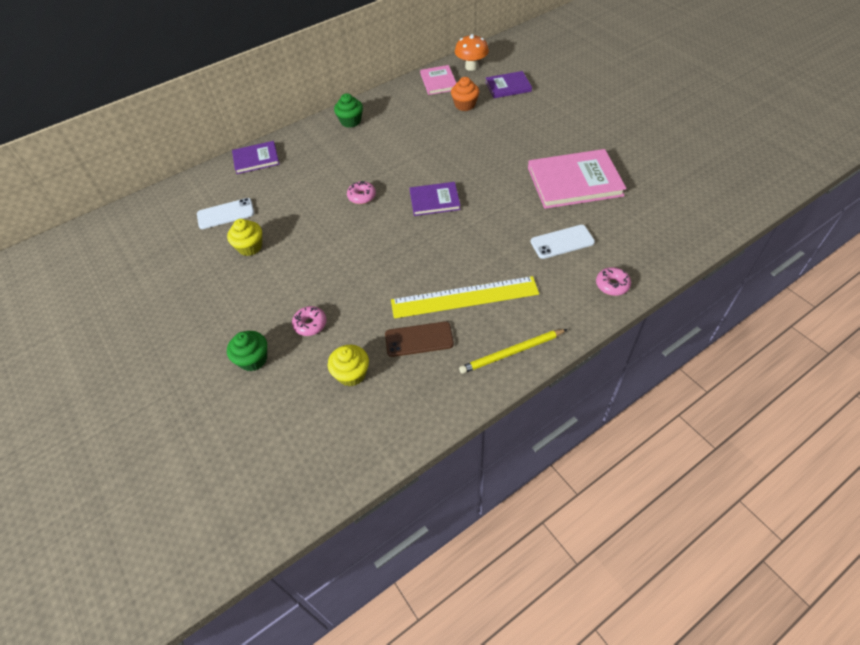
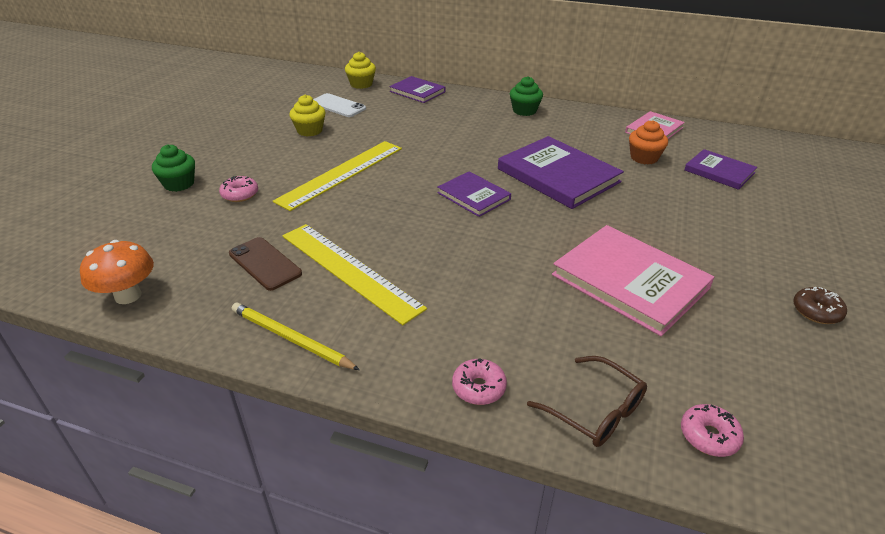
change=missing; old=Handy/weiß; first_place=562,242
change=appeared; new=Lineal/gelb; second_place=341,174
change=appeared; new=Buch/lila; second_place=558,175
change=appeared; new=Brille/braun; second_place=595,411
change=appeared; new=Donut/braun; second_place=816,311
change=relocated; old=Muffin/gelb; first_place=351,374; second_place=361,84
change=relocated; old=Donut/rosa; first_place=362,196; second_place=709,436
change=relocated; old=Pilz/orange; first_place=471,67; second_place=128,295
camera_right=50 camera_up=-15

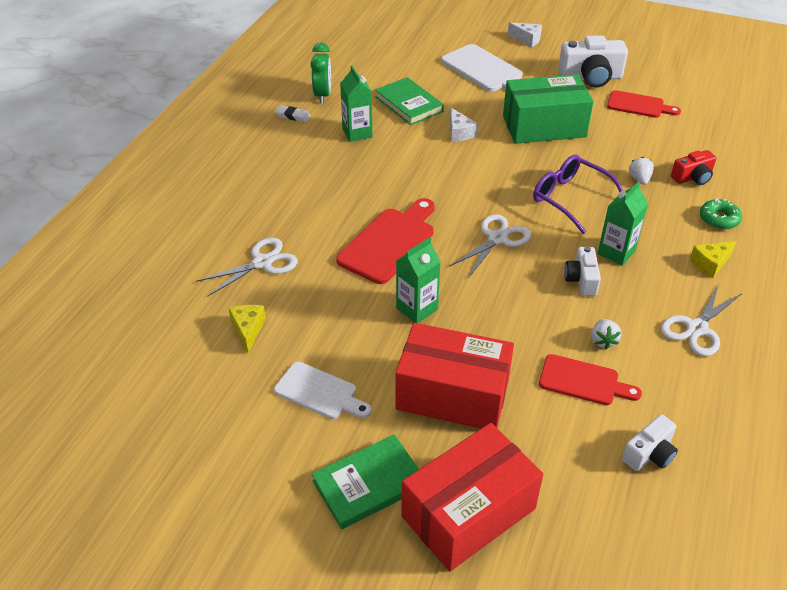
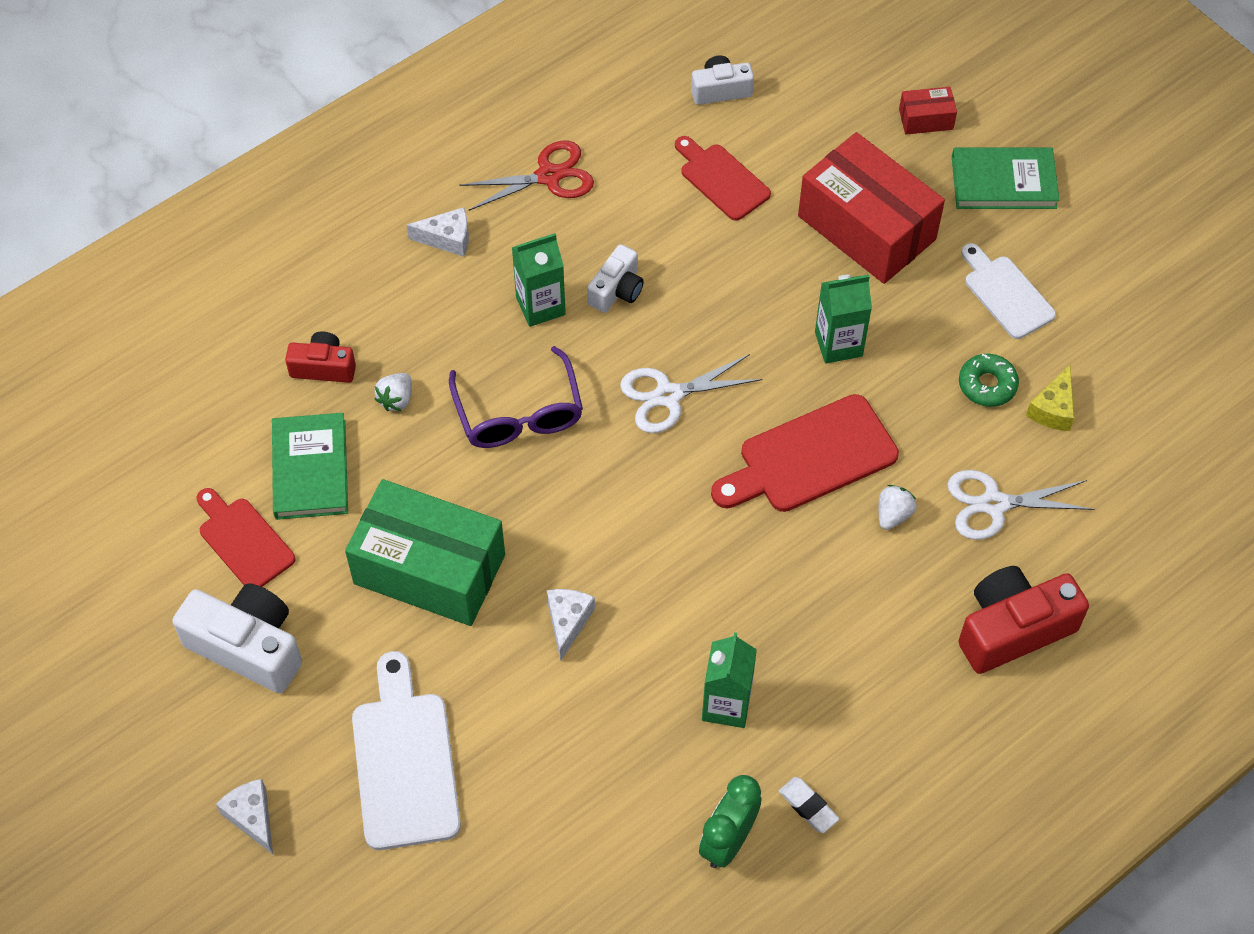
change=appeared; new=Kamera/rot; second_place=1013,629
change=relocated; old=Buch/grün; first_place=409,104; second_place=310,469
change=relocated; old=Erdbeere/weiß; first_place=603,341; second_place=893,514
change=relocated; old=Donut/grün; first_place=719,219; second_place=987,385
change=colour; old=Schere/weiß; new=Schere/rot; first_place=696,328; second_place=549,176
change=colour; old=Käse/gelb; new=Käse/weiß; first_place=710,264; second_place=447,239
change=size; old=Schachtel/rot; first_place=468,512; second_place=926,119; factor=0.43
camera_right=-150 camera_up=15

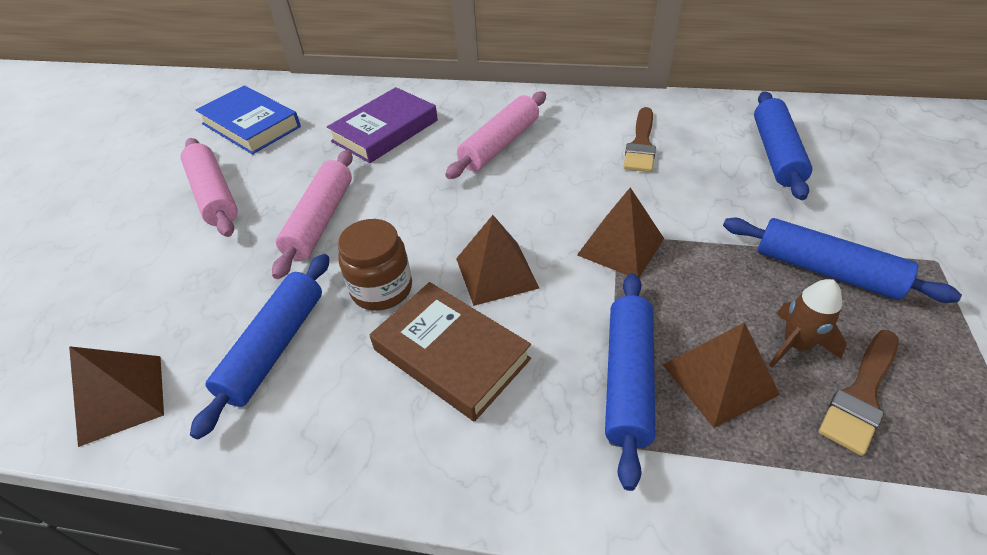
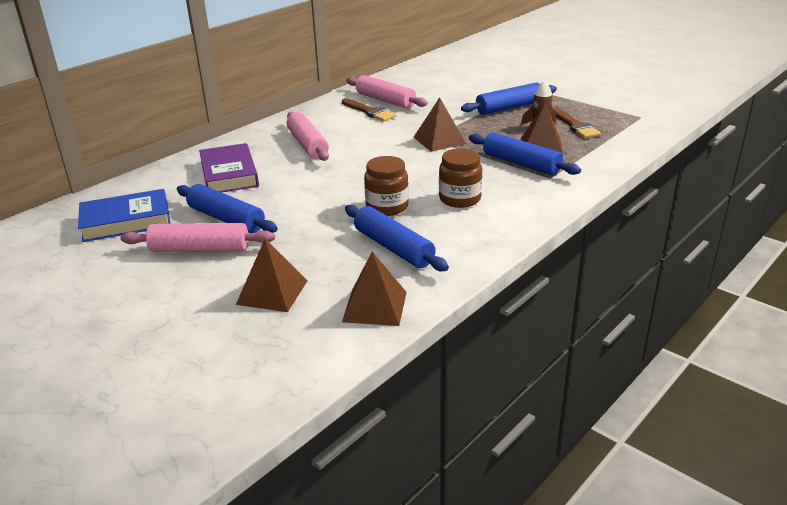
change=relocated; old=Nudelholz/rosa; first_place=320,220; second_place=385,100
change=relocated; old=Pyramide/braun; first_place=496,273; second_place=272,292
change=relocated; old=Nudelholz/blau; first_place=776,153; second_place=226,219
change=exchanged; old=Buch/braun; new=Einmachglas/braun; first_place=451,354; second_place=460,199
camera_right=-60 camera_up=-15

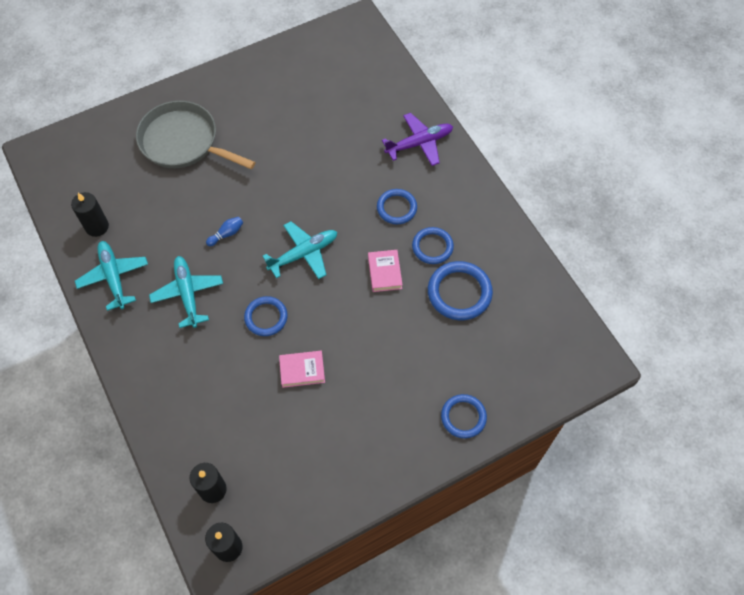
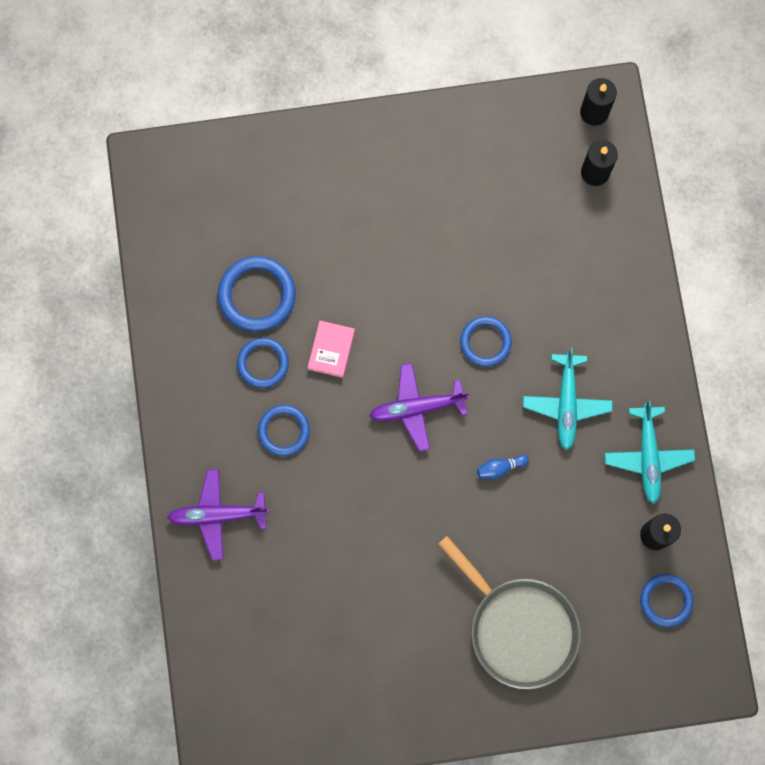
change=missing; old=Buch/rosa; first_place=302,370
change=relocated; old=Ring/blau; first_place=463,417; second_place=666,600
change=colour; old=Flugzeug/türkis; new=Flugzeug/lila; first_place=303,254; second_place=417,408
camera_right=-160 camera_up=15

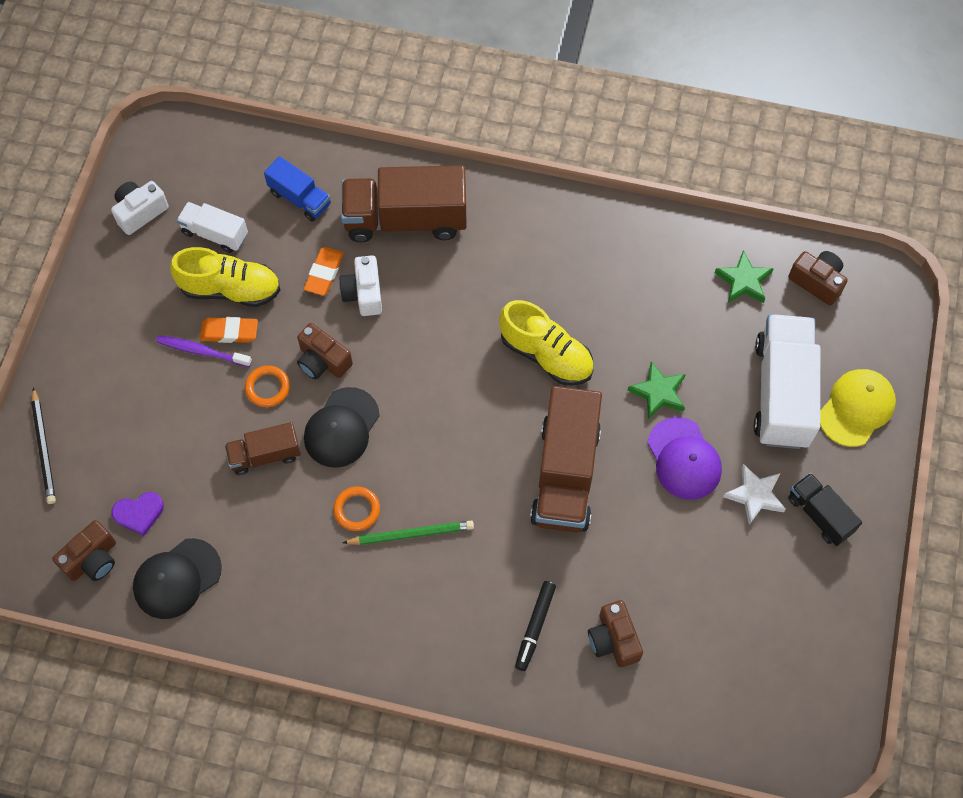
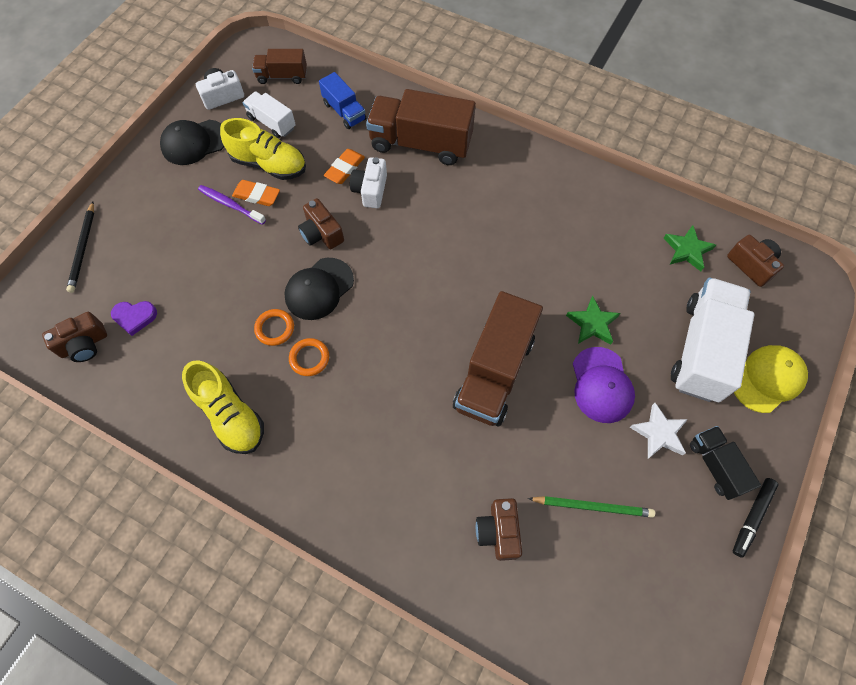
change=relocated; old=Kappe/schwarz; first_place=177,578; second_place=194,142
change=relocated; old=Lastwagen/braun; first_place=265,455; second_place=282,76
change=relocated; old=Ring/orange; first_place=267,388; second_place=275,328
change=relocated; old=Bleistift/grün; first_place=411,534; second_place=592,506
change=relocated; old=Schuh/gelb; first_place=546,355; second_place=230,415
change=relocated; old=Filzstift/schwarz; first_place=535,627; second_place=752,517
camera_right=15 camera_up=0

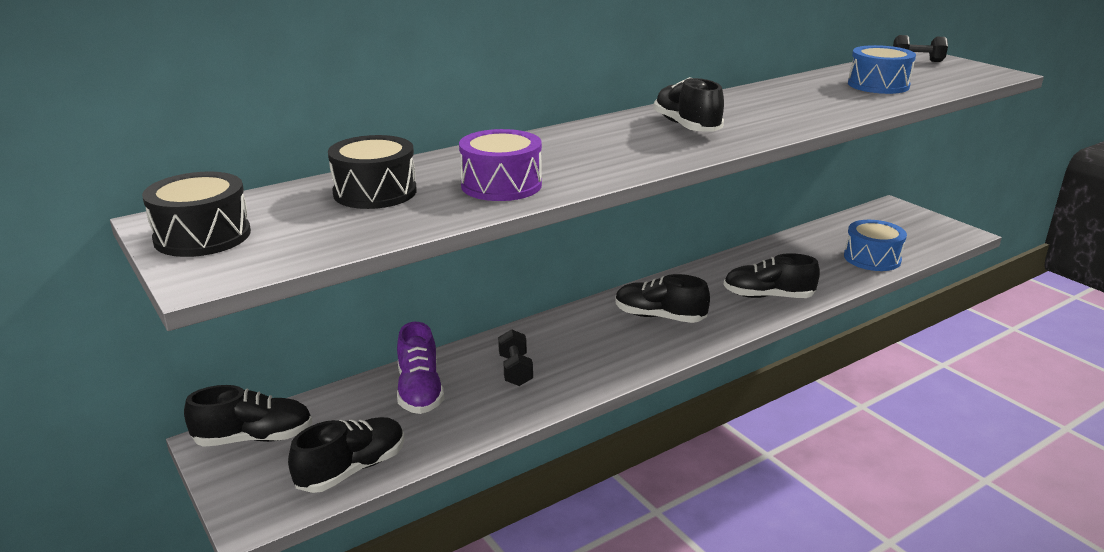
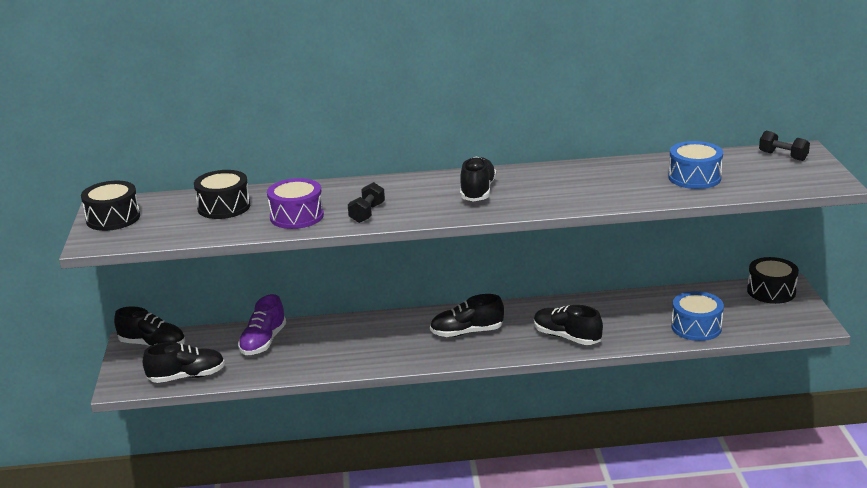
change=appeared; new=Trommel/schwarz; second_place=771,291
change=relocated; old=Hantel/schwarz; first_place=515,370; second_place=367,213
change=spun; old=Schuh/schwarz; first_place=659,317; second_place=467,332; degrees=-60
camera_right=30 camera_up=0

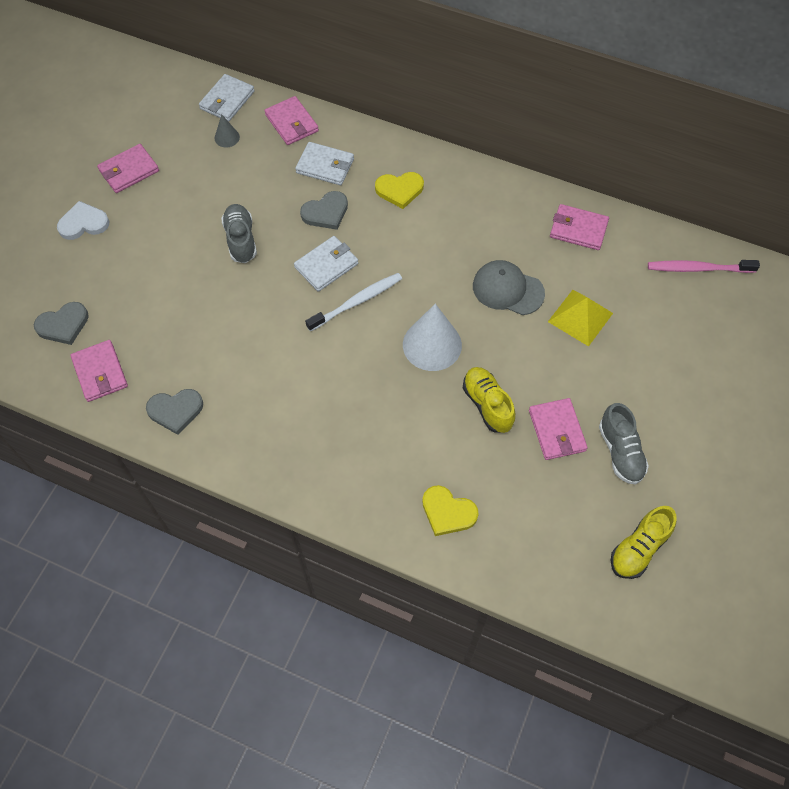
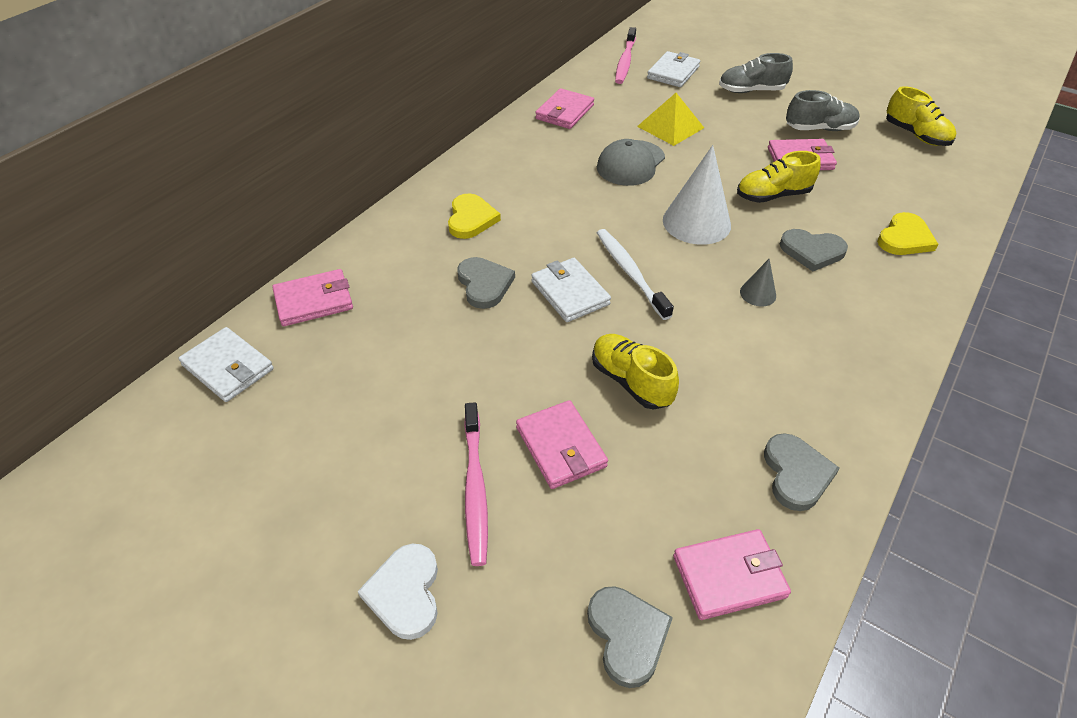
change=appeared; new=Zahnbürste/rosa; second_place=475,489
change=appeared; new=Schuh/gelb; second_place=631,381
change=appeared; new=Herz/grau; second_place=812,251
change=relocated; old=Geldbörse/rosa; first_place=129,171; second_place=561,447
change=relocated; old=Kegel/grau; first_place=227,137; second_place=758,293
change=relocated; old=Schuh/grau; first_place=241,240; second_place=751,91
change=relocated; old=Geldbörse/weiß; first_place=325,166; second_place=673,72
camera_right=-80 camera_up=-15

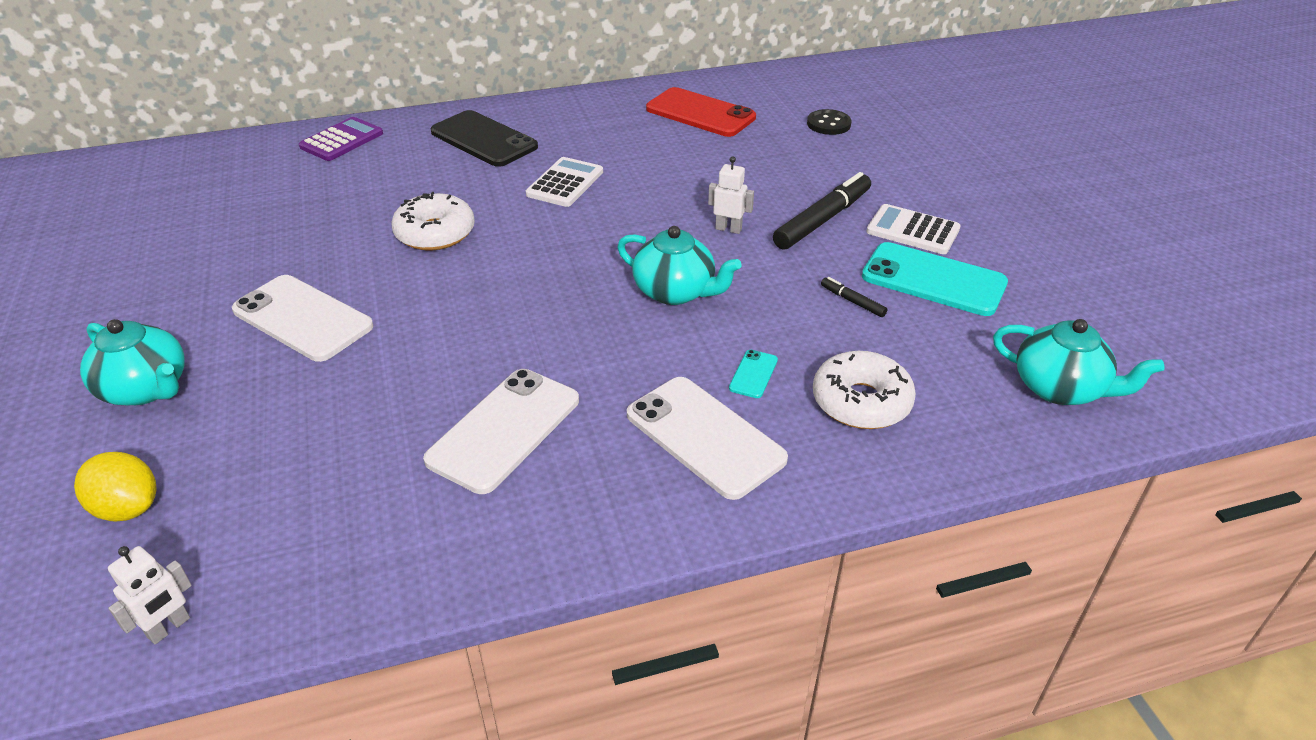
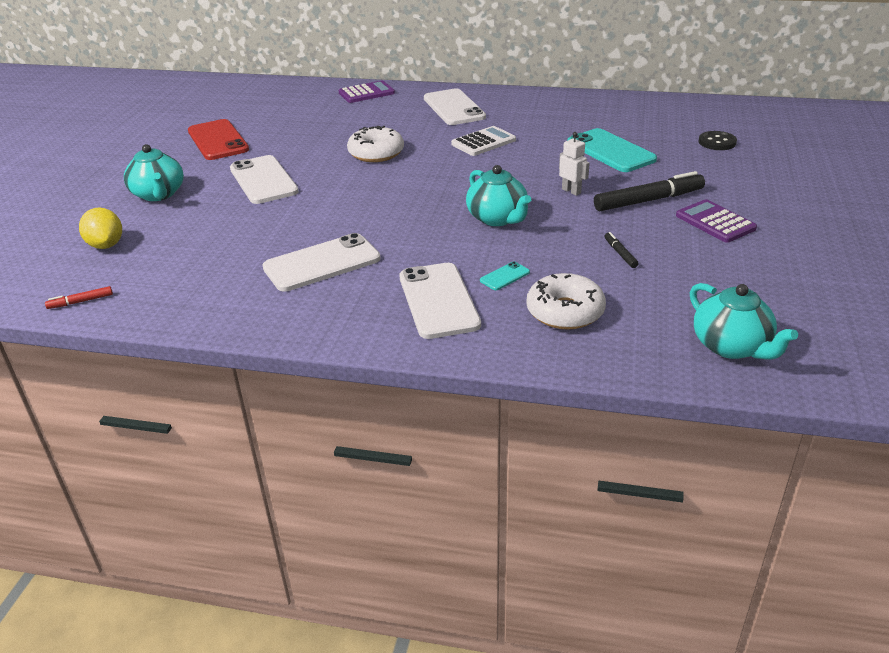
change=relocated; old=Handy/rot; first_place=700,113; second_place=218,140
change=relocated; old=Handy/türkis; first_place=933,280; second_place=610,151
change=exchanged; old=Roboter/weiß; new=Filzstift/rot; first_place=169,628; second_place=80,302
change=colour; old=Handy/schwarz; new=Handy/weiß; first_place=484,139; second_place=454,108
change=colour; old=Taschenrechner/weiß; new=Taschenrechner/lila; first_place=913,230; second_place=715,222
camera_right=30 camera_up=-5

